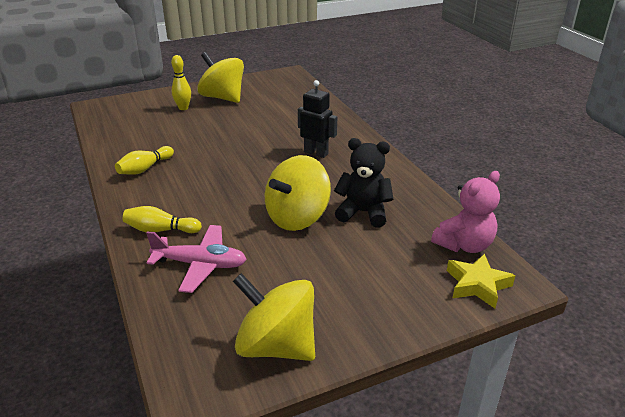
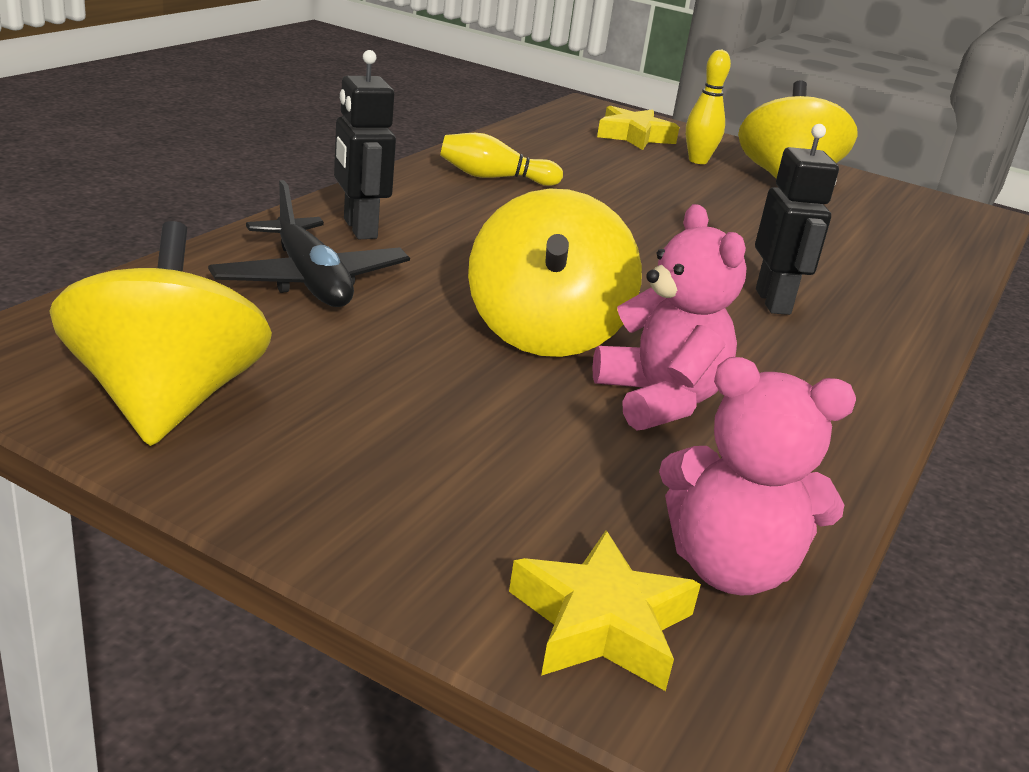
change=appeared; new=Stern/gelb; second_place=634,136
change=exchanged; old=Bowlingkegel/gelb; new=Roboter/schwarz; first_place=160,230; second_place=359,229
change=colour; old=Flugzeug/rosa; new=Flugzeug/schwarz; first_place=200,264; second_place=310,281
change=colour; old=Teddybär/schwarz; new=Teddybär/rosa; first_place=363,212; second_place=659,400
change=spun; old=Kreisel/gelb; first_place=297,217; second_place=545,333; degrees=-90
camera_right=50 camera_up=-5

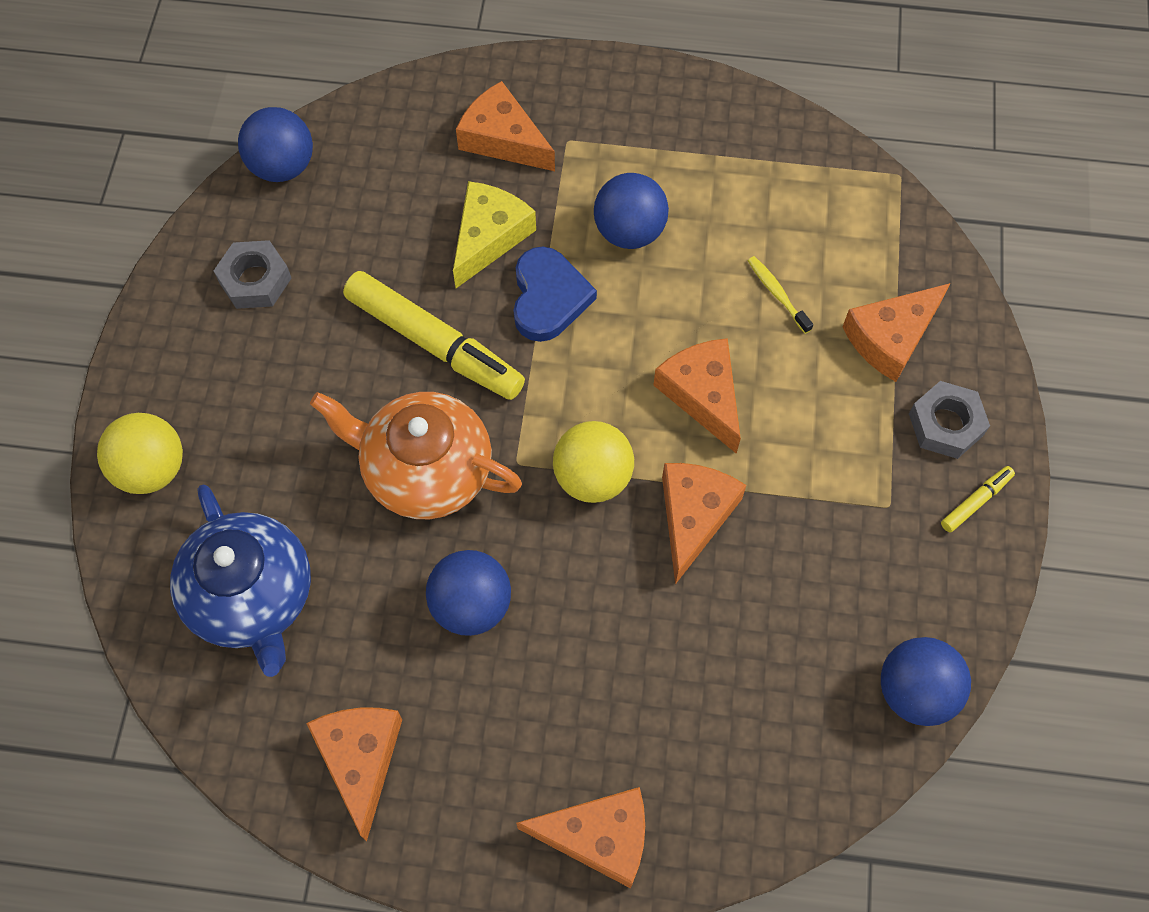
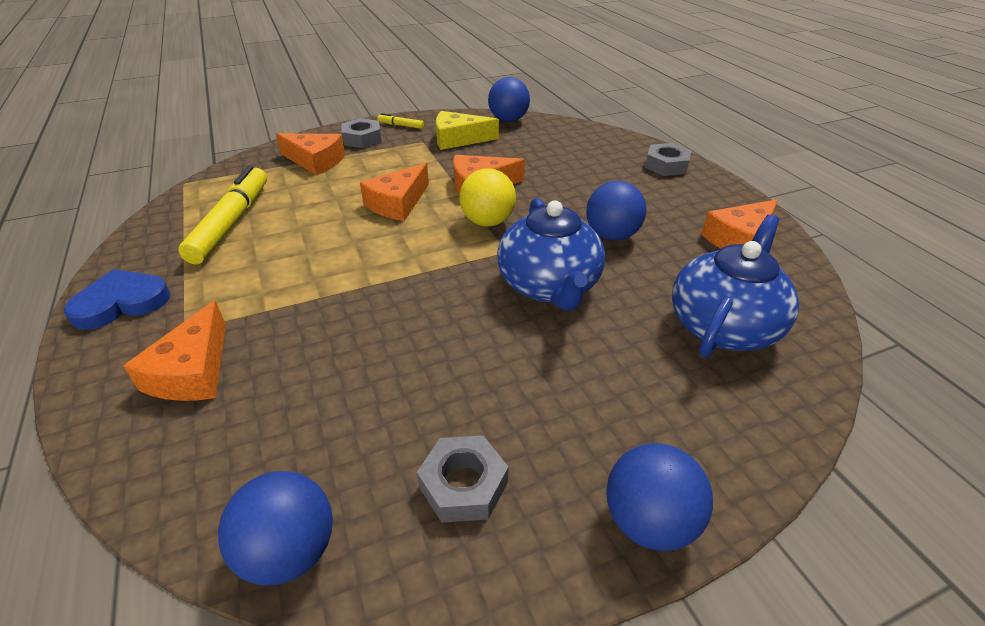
change=missing; old=Ball/gelb; first_place=152,469
change=missing; old=Zahnbürste/gelb; first_place=777,293
change=relocated; old=Filzstift/gelb; first_place=434,343; second_place=232,222
change=relocated; old=Käse/gelb; first_place=488,237; second_place=458,139
change=relocated; old=Herz/blau; first_place=548,298; second_place=121,303
change=relocated; old=Ball/blau; first_place=629,231; second_place=649,521
change=exchanged; old=Käse/orange; new=Sechskantmutter/grau; first_place=598,836; second_place=666,165
change=colour; old=Teekanne/orange; new=Teekanne/blau; first_place=425,471; second_place=549,286
camera_right=-120 camera_up=-25

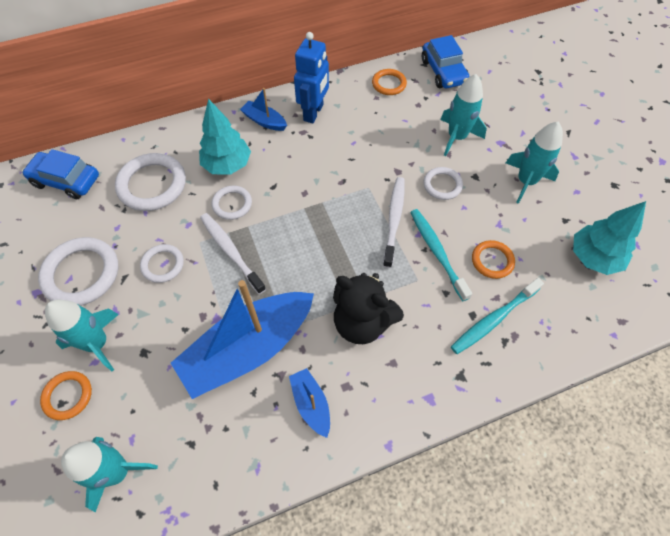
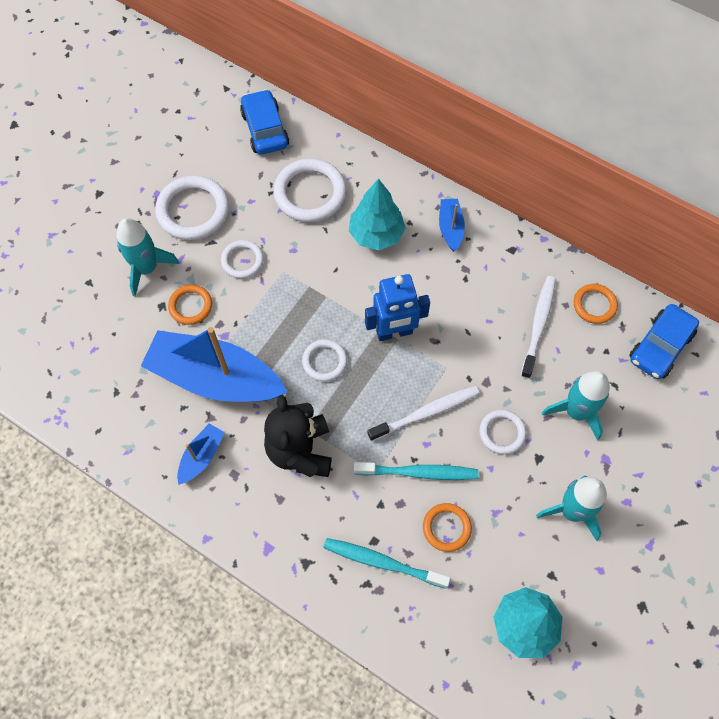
change=missing; old=Rakete/türkis; first_place=117,471
change=relocated; old=Ring/orange; first_place=68,396; second_place=190,306
change=relocated; old=Zahnbürste/weiß; first_place=231,252; second_place=538,325
change=relocated; old=Ring/weiß; first_place=232,204; second_place=324,361
change=relocated; old=Roboter/blau; first_place=314,113; second_place=394,332
change=spun; old=Zahnbürste/türkis; first_place=437,252; second_place=418,472; degrees=60
camera_right=55 camera_up=5

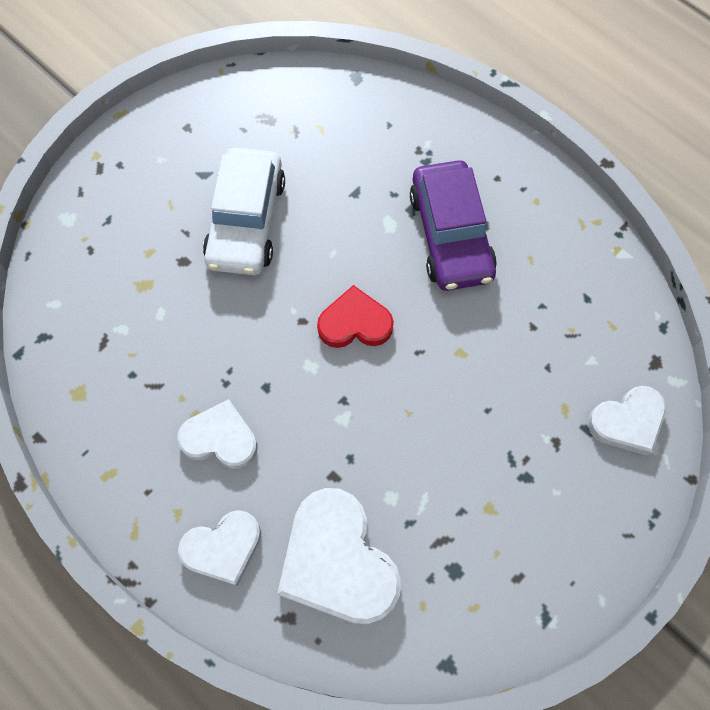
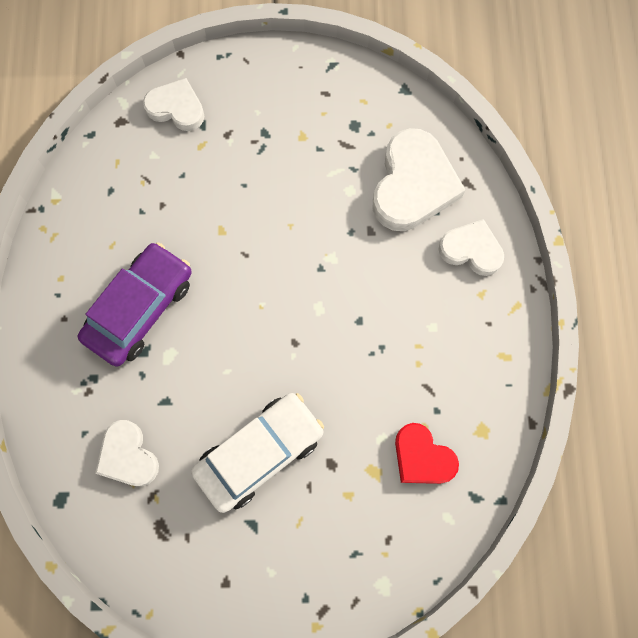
change=relocated; old=Herz/weiß; first_place=220,438; second_place=128,456
change=relocated; old=Herz/rot; first_place=355,323; second_place=422,457
camera_right=-135 camera_up=5

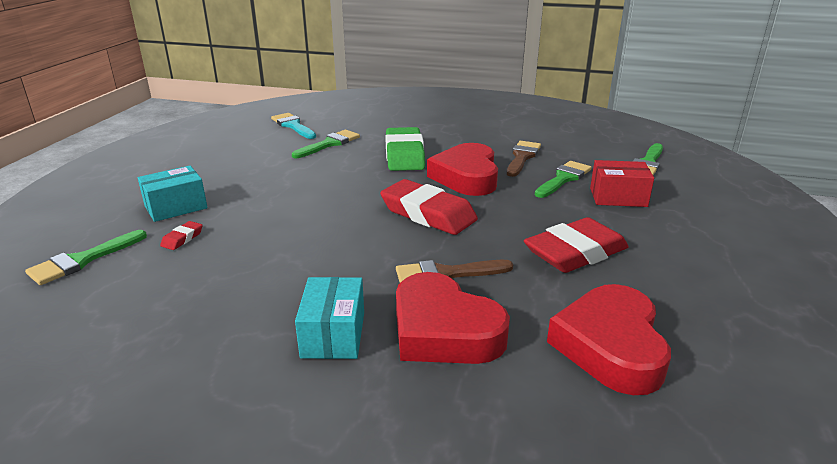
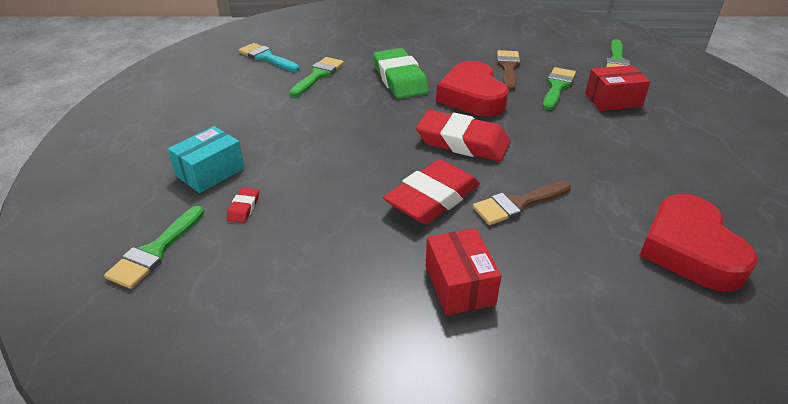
change=missing; old=Herz/rot; first_place=443,331
change=relocated; old=Radiergummi/rot; first_place=575,253; second_place=432,198
change=colour; old=Schachtel/türkis; new=Schachtel/rot; first_place=333,334; second_place=459,285
camera_right=-15 camera_up=10

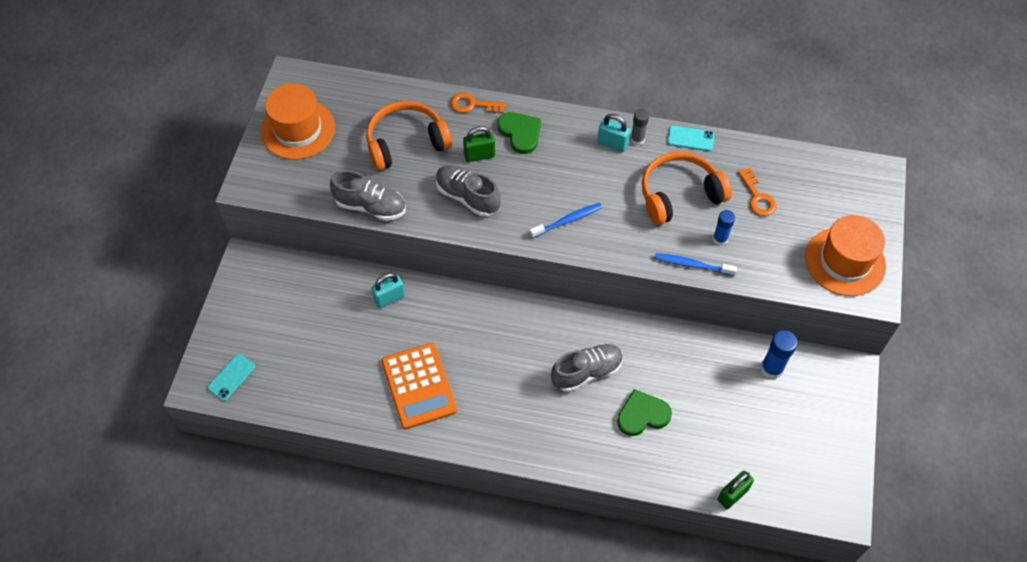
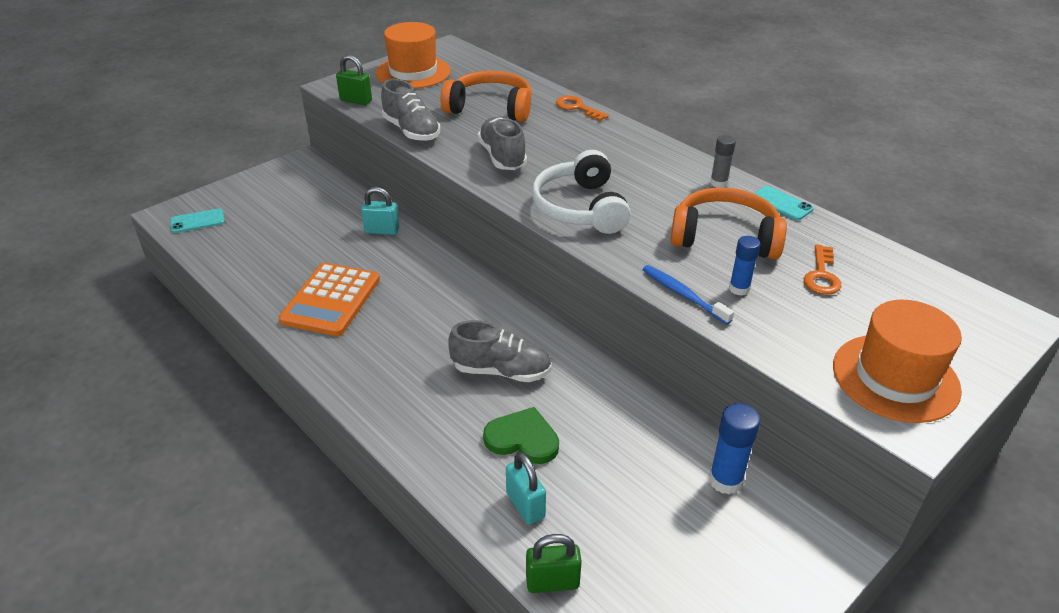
change=missing; old=Herz/grün; first_place=520,133
change=relocated; old=Vorhängeschloss/grün; first_place=479,155; second_place=356,100
change=relocated; old=Vorhängeschloss/türkis; first_place=612,144; second_place=525,505
change=exchanged; old=Zahnbürste/blau; new=Kopfhörer/weiß; first_place=568,220; second_place=580,208
camera_right=35 camera_up=-20

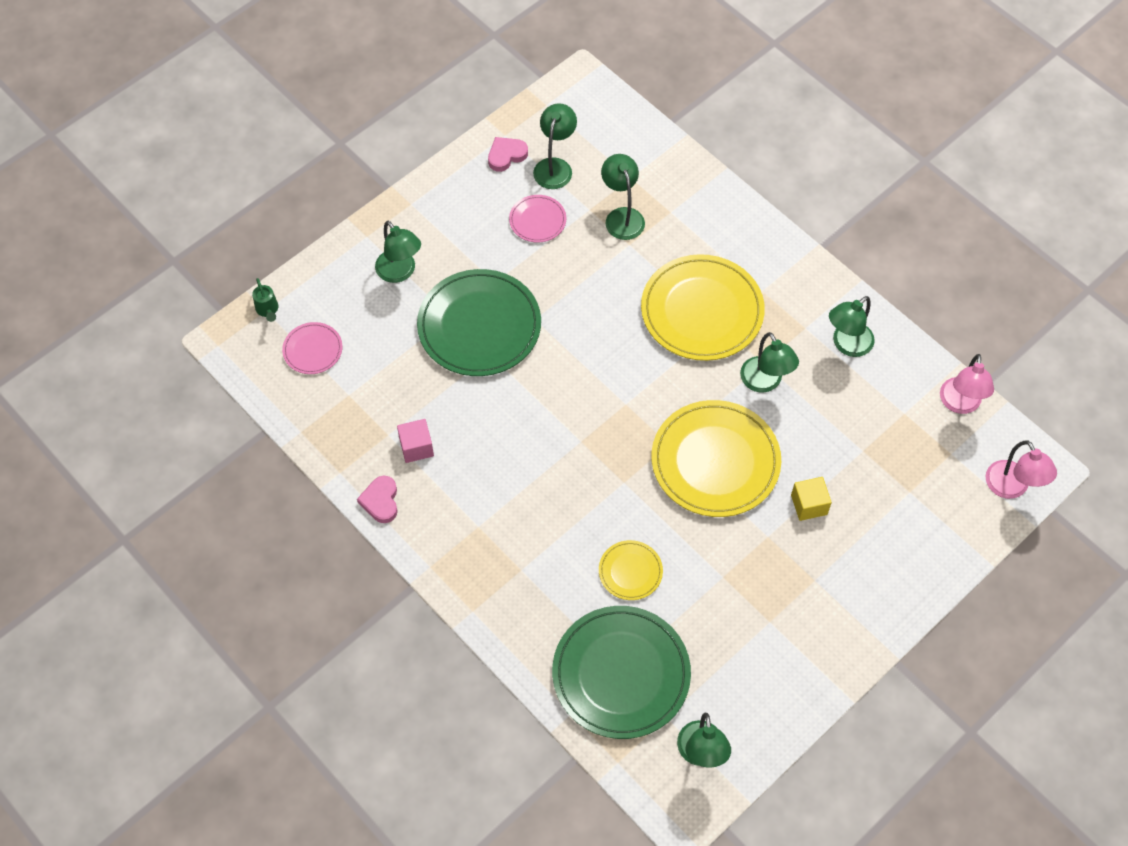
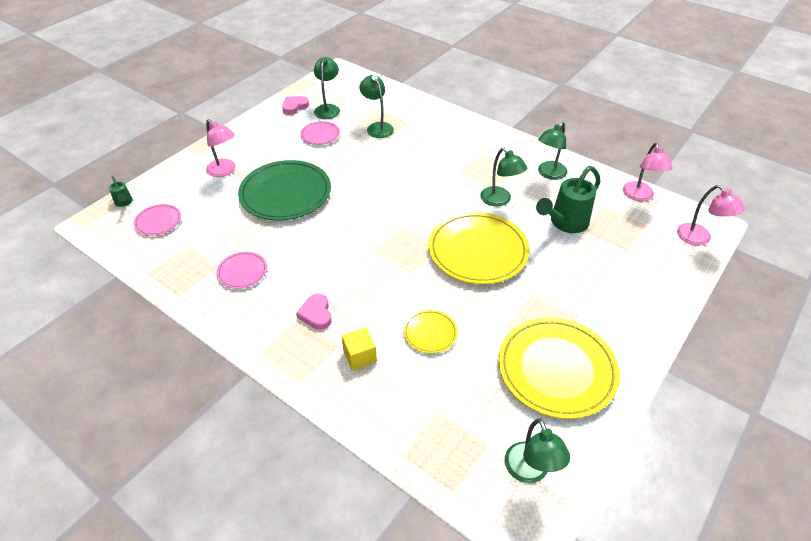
change=missing; old=Teller/grün; first_place=621,674
change=appeared; new=Gießkanne/grün; second_place=565,223
change=relocated; old=Herz/rosa; first_place=380,501; second_place=316,314
change=relocated; old=Teller/gelb; first_place=702,311; second_place=556,369
change=relocated; old=Kubus/gelb; first_place=809,505; second_place=359,356
change=exchanged; old=Kubus/rosa; new=Teller/rosa; first_place=416,447; second_place=242,271
change=colour; old=Lampe/grün; new=Lampe/rosa; first_place=400,272; second_place=225,171
camera_right=-10 camera_up=-15

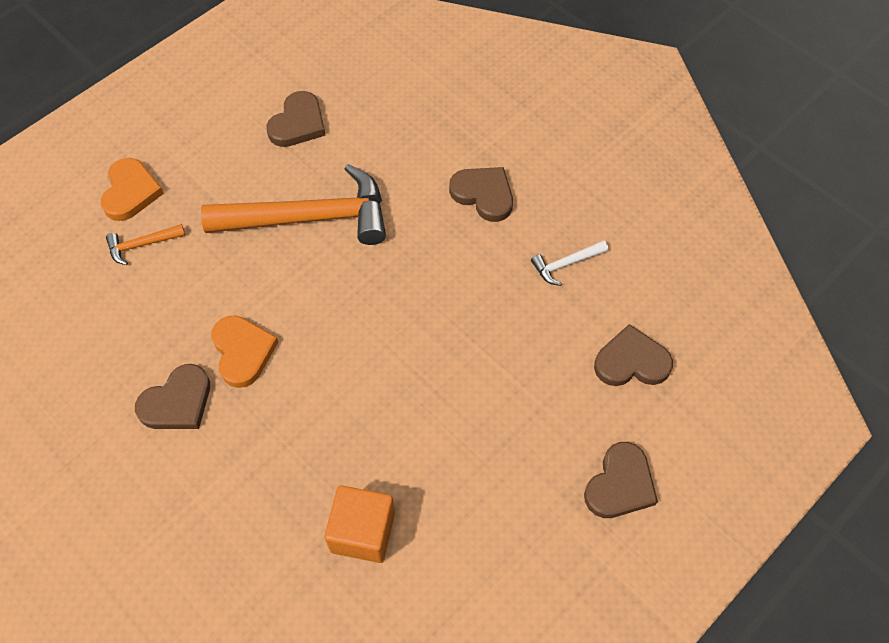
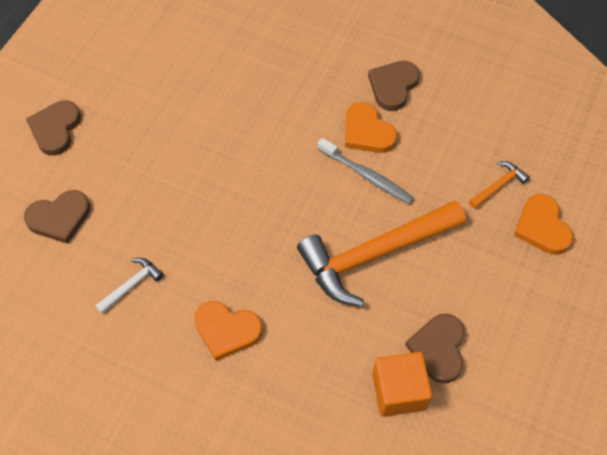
change=appeared; new=Zahnbürste/grau; second_place=366,176
change=relocated; old=Kubus/orange; first_place=362,532; second_place=398,391
change=colour; old=Herz/braun; new=Herz/orange; first_place=483,195; second_place=227,330
camera_right=160 camera_up=0

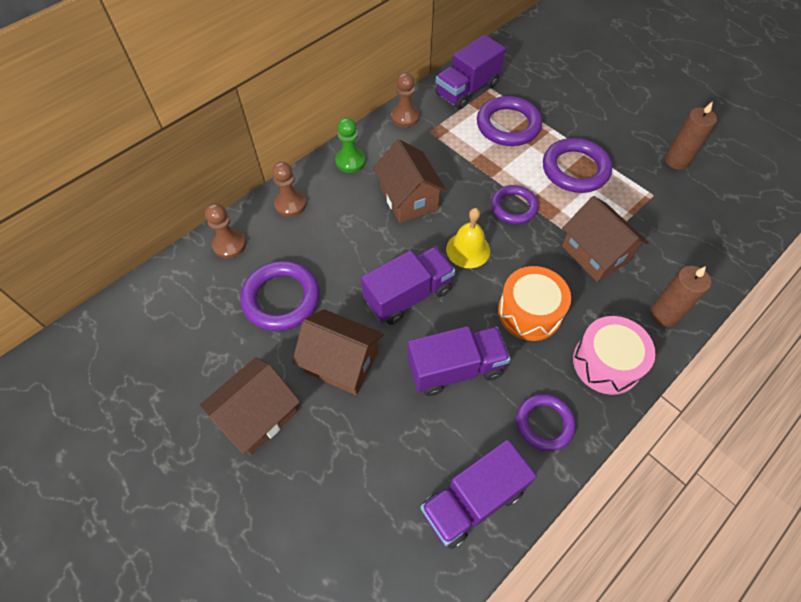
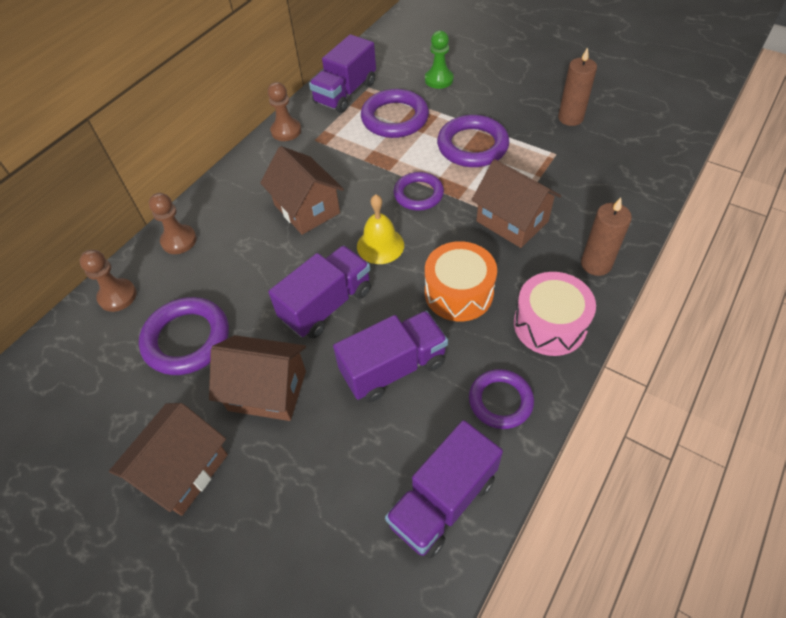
change=relocated; old=Bauer/grün; first_place=350,161; second_place=439,79
camera_right=-10 camera_up=-5

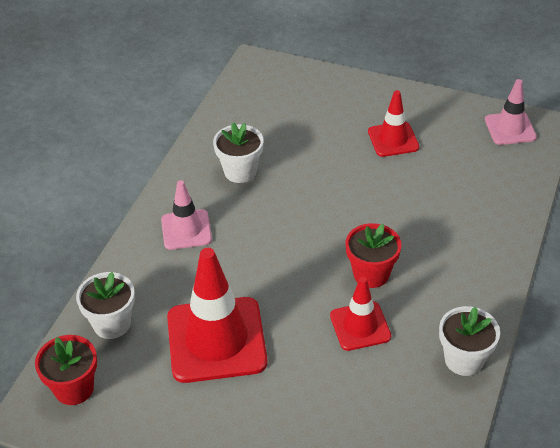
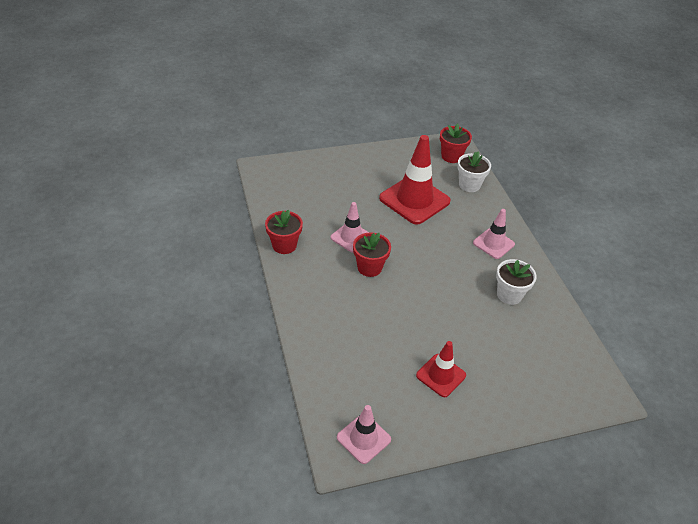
change=colour; old=Leitkegel/rot; new=Leitkegel/rosa; first_place=360,326; second_place=351,237
change=colour; old=Blumentopf/weiß; new=Blumentopf/rot; first_place=464,359; second_place=284,245
camera_right=140 camera_up=0

